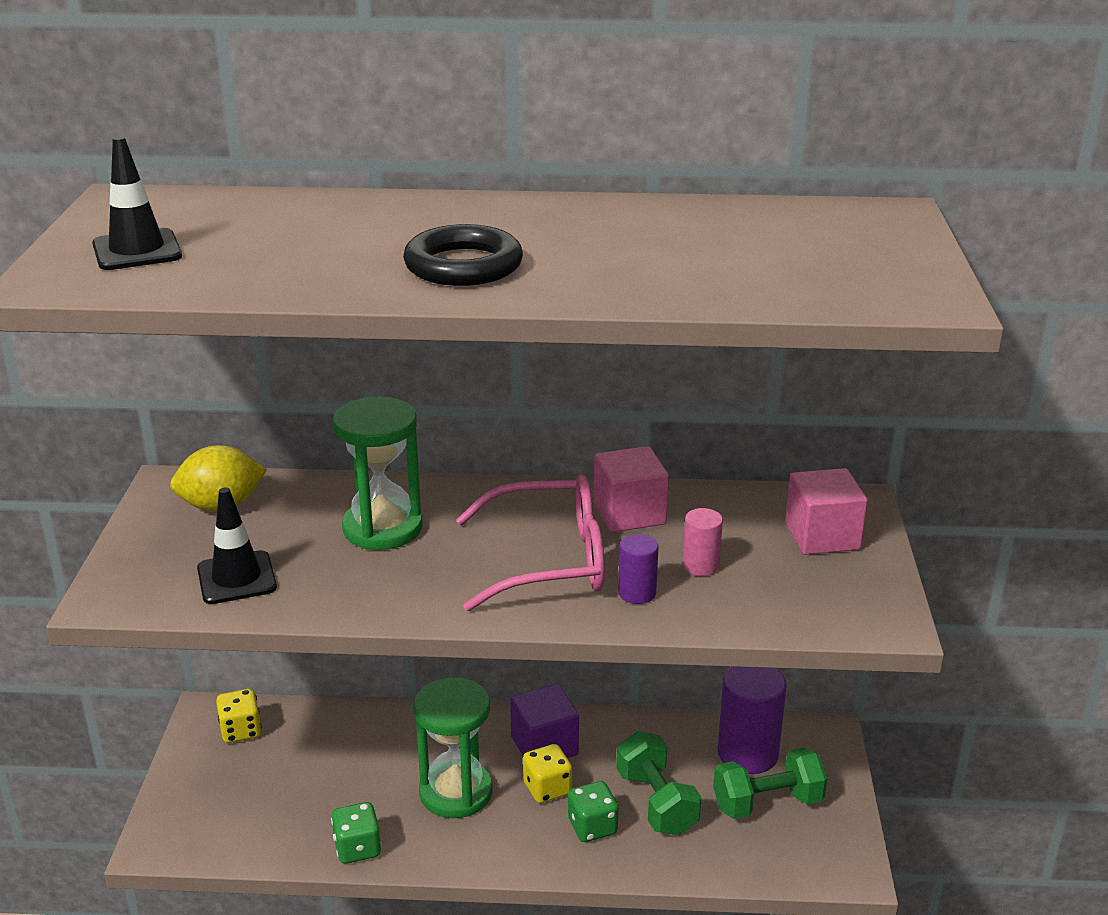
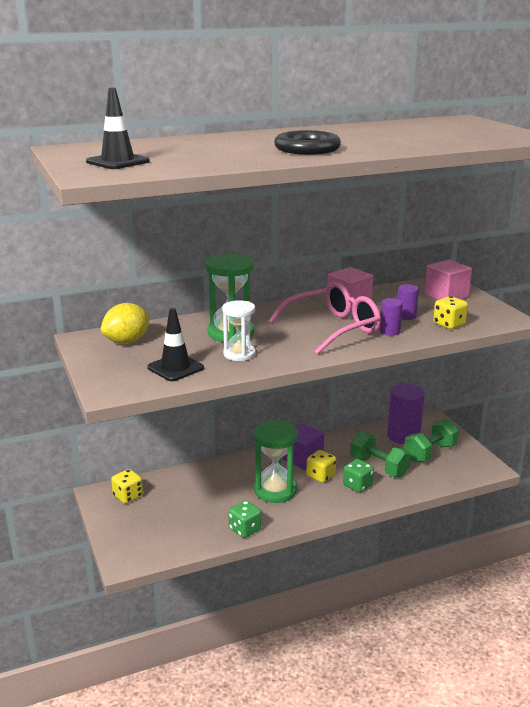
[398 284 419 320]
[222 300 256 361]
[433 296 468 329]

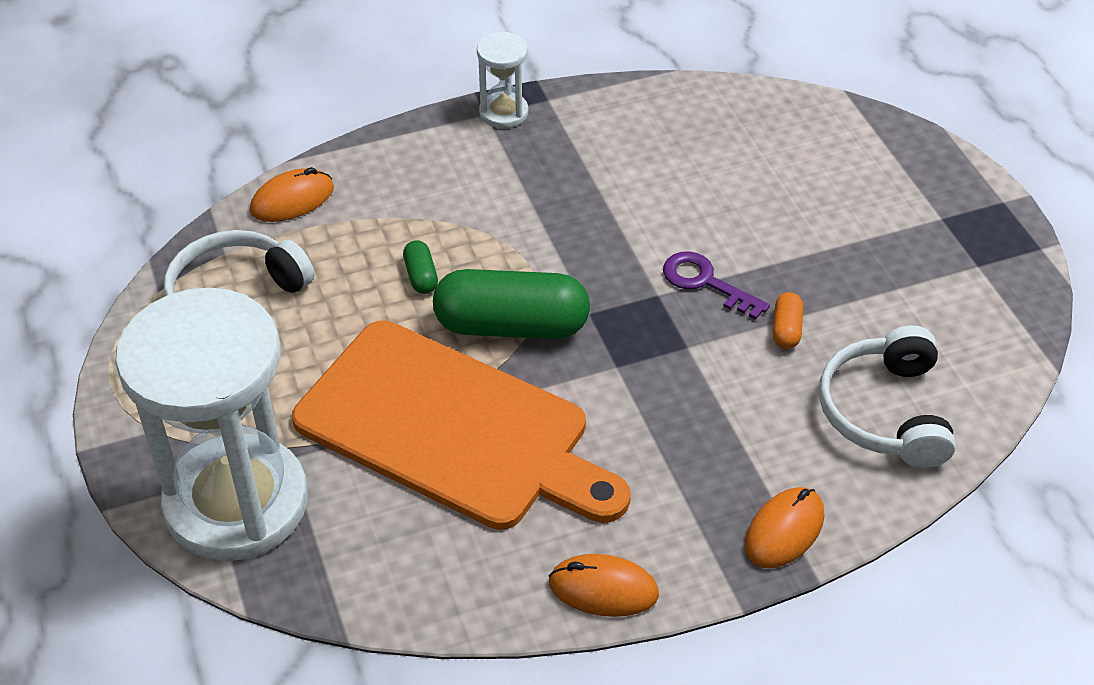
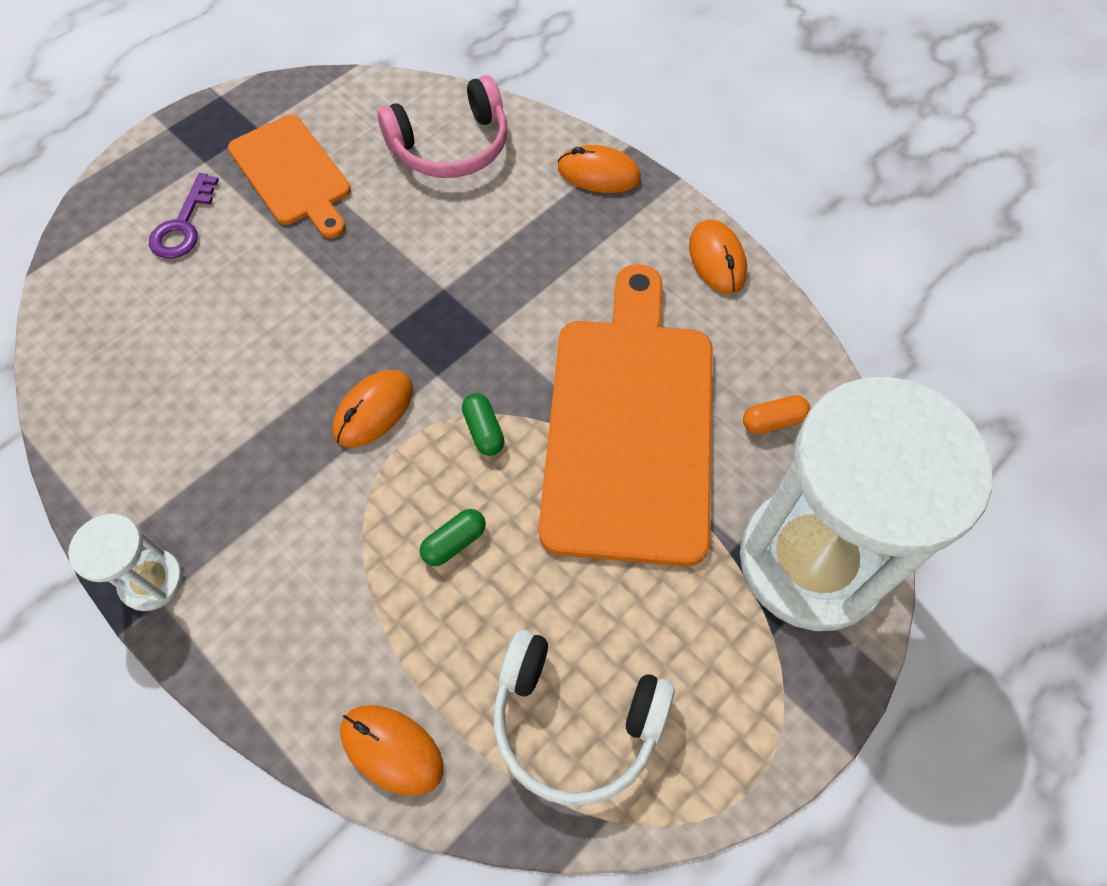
[462 393 505 456]
[149 173 219 259]
[743 395 810 434]
[377 75 507 178]
[228 115 351 238]
[333 370 413 448]

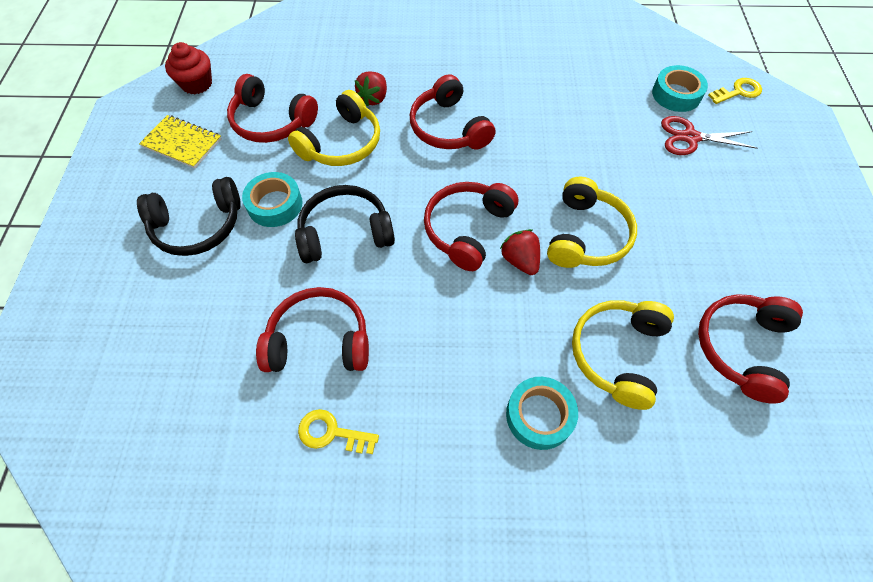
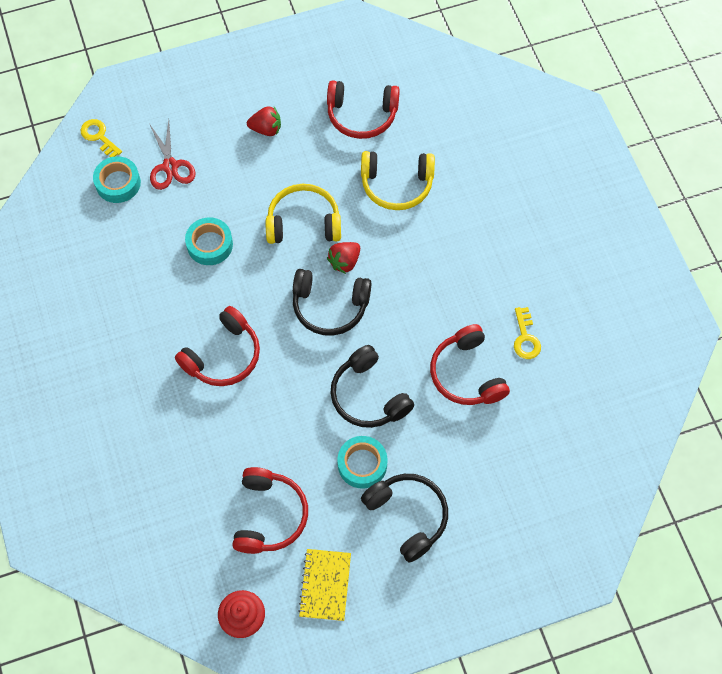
[288 90 380 166] (first image)
[247 106 281 136]
[293 269 372 336]
[185 218 233 265]

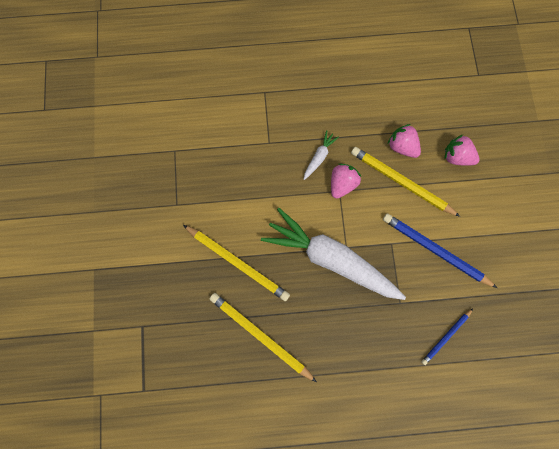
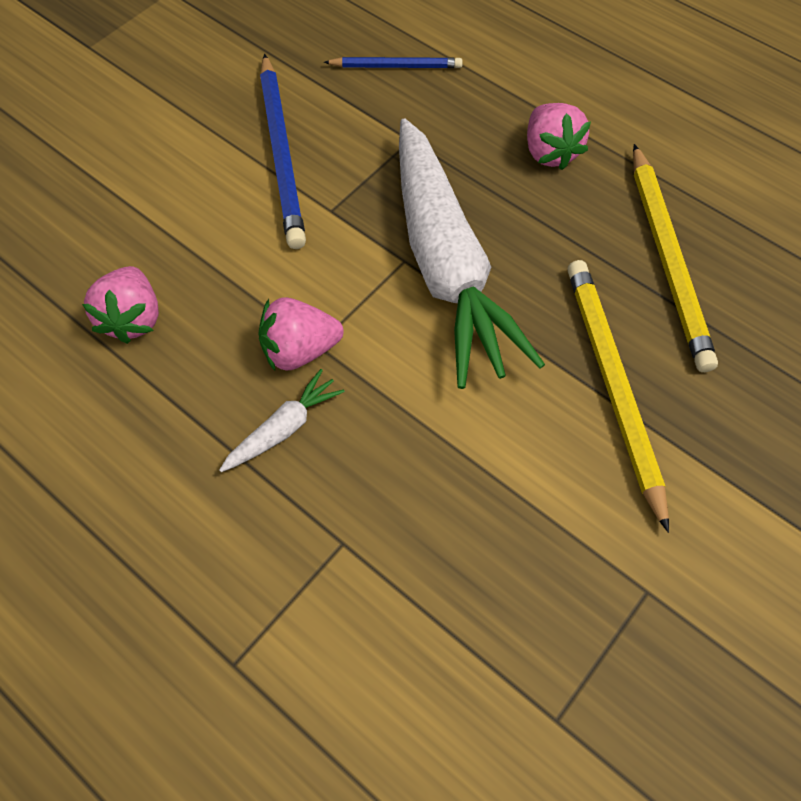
[220 369 345 472]
[351 147 460 217] (first image)
[527 103 591 170]

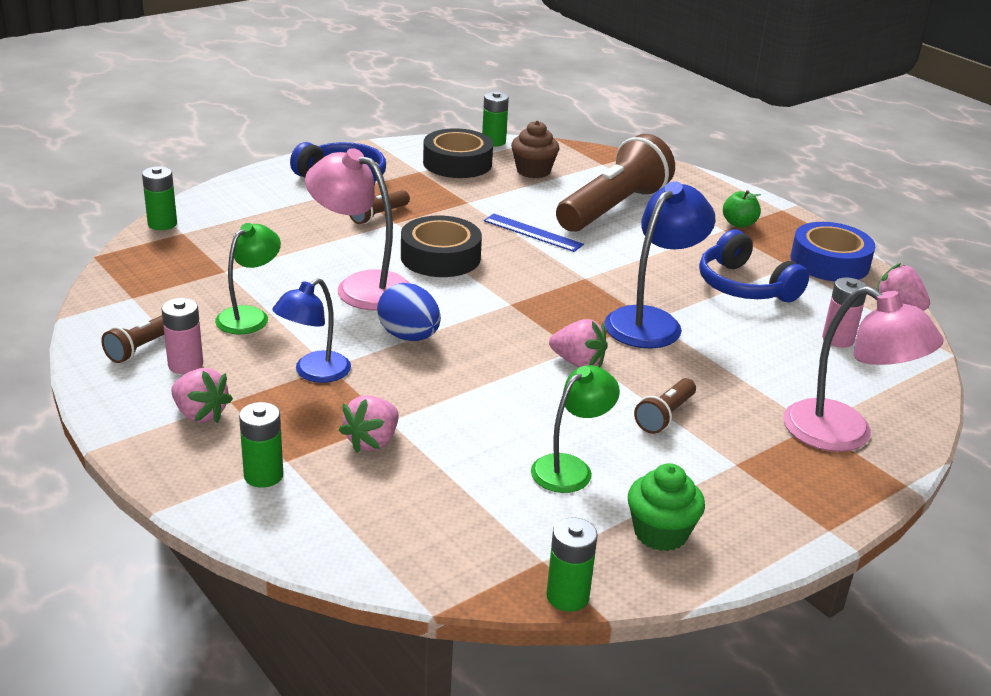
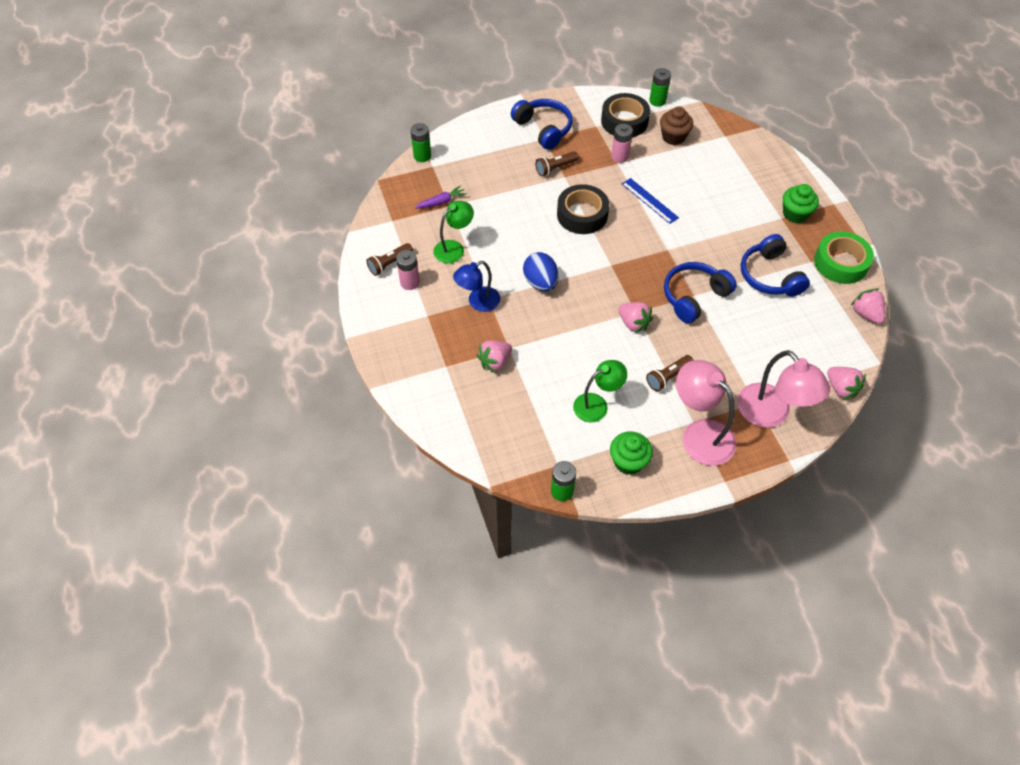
[827 367 866 400]
[239 402 283 488] (first image)
[676 360 737 466]
[556 134 675 232] (first image)
[664 262 737 323]
[783 184 819 223]
[814 231 874 284]
[611 124 633 163]
[415 185 467 209]

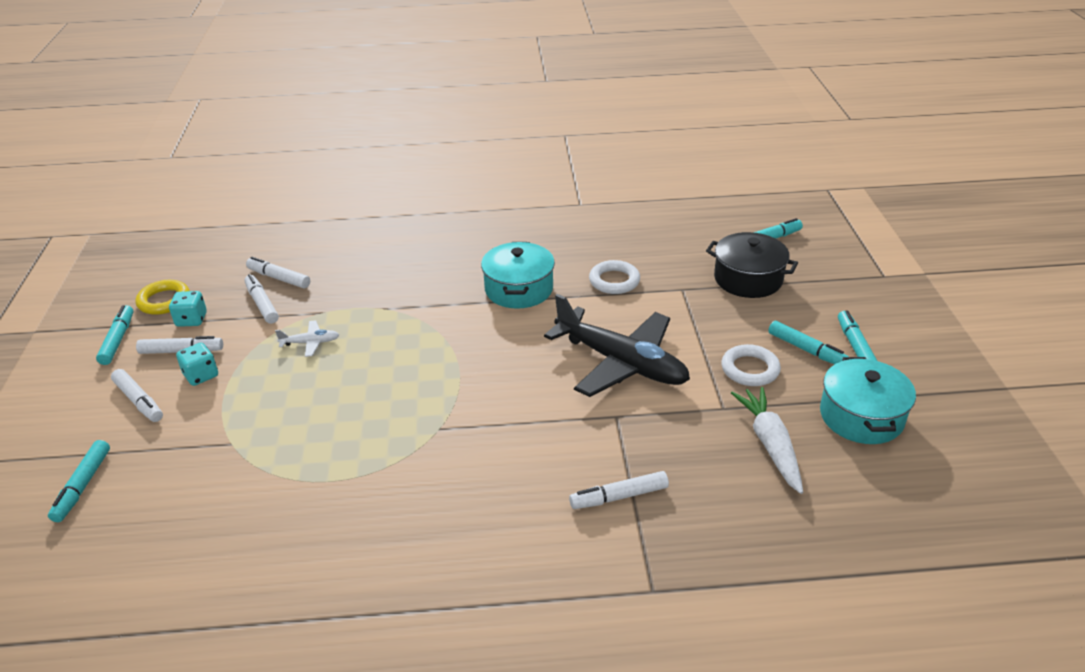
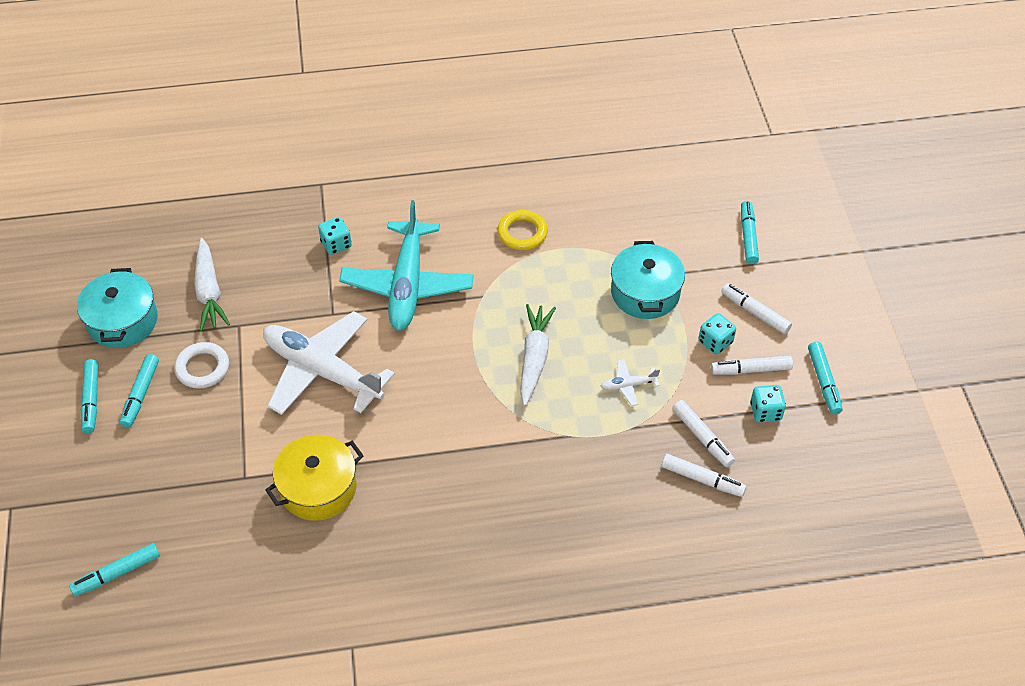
[497 210 548 250]
[611 241 685 319]
[263 311 395 415]
[318 217 352 255]
[265 435 364 521]
[706 232 798 298] (first image)
[120 354 159 428]
[339 200 473 331]
[520 304 556 406]

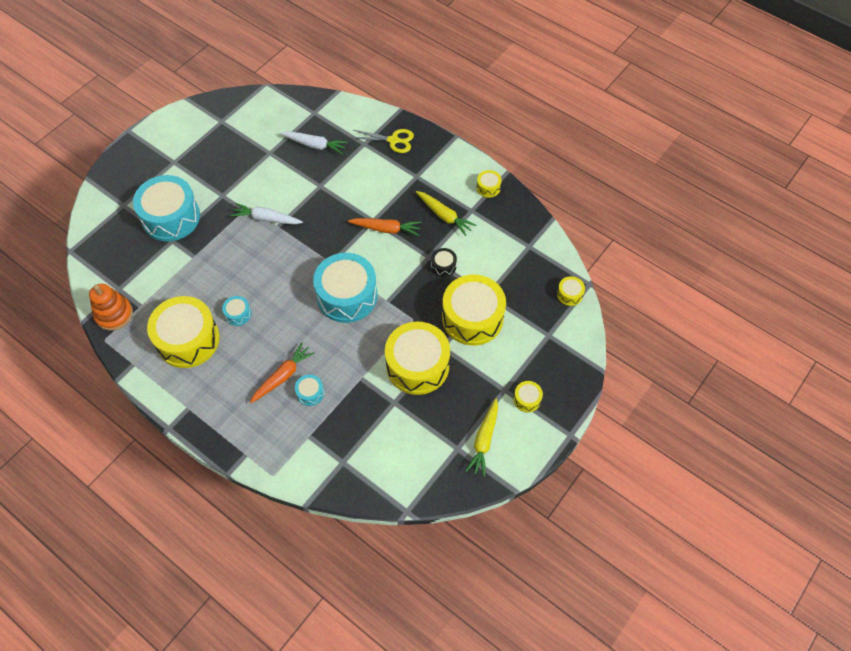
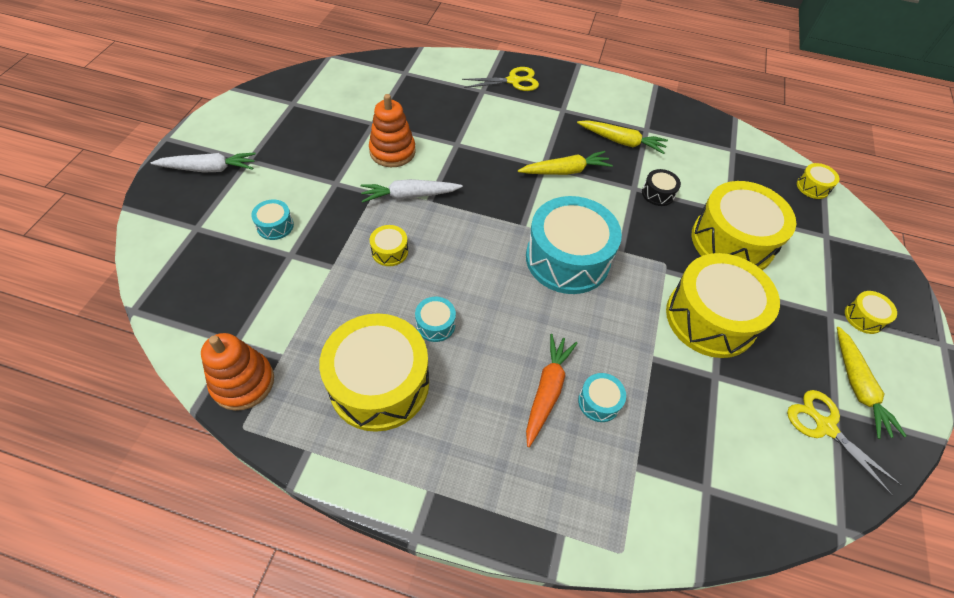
[251 200 294 240]
[151 152 256 172]
[518 151 613 175]
[370 225 408 266]
[369 94 416 167]
[787 390 901 496]

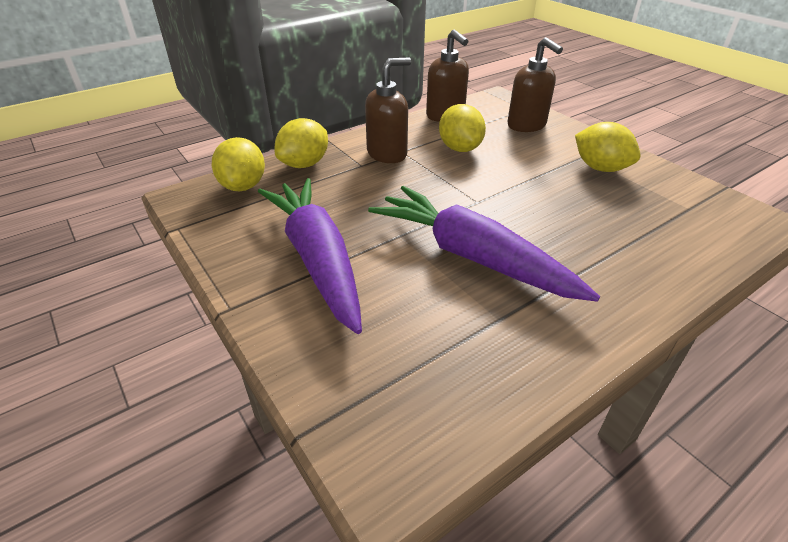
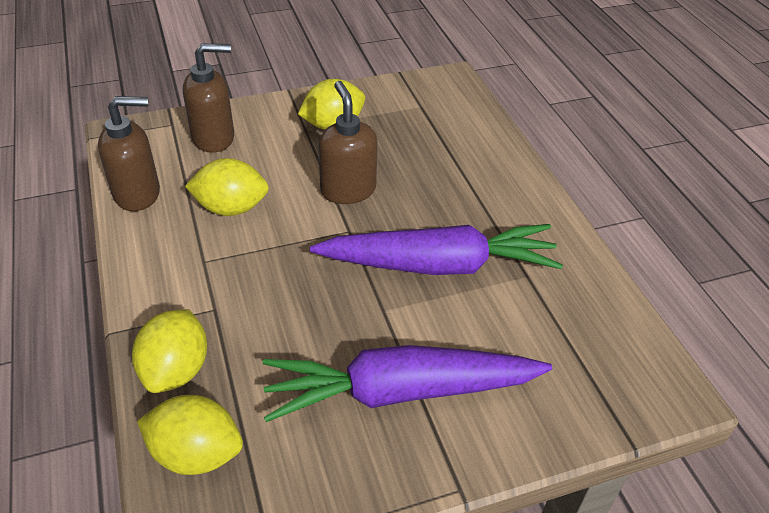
[132 309 207 393]
[318 81 378 204]
[310 224 563 275]

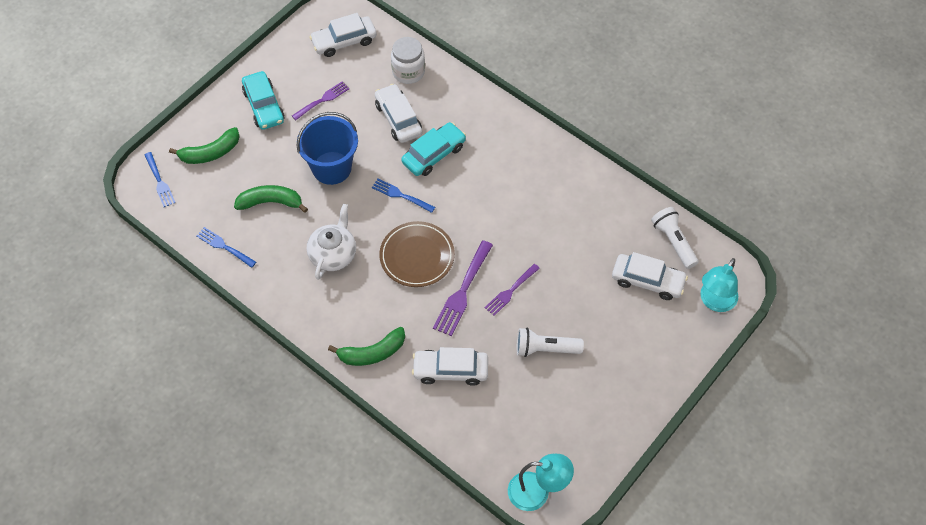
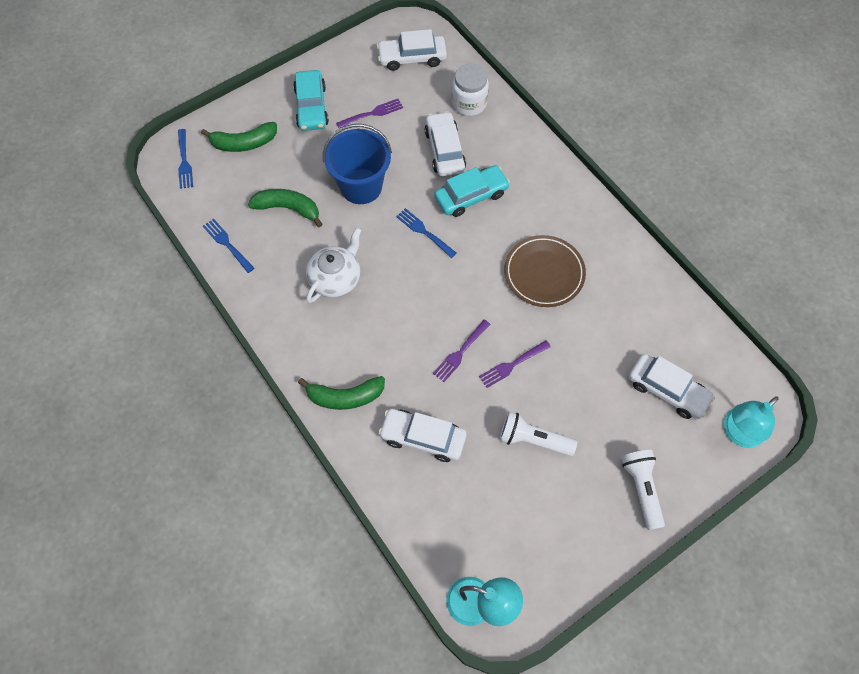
[504 235 586 307]
[433 320 491 382]
[621 450 665 530]

